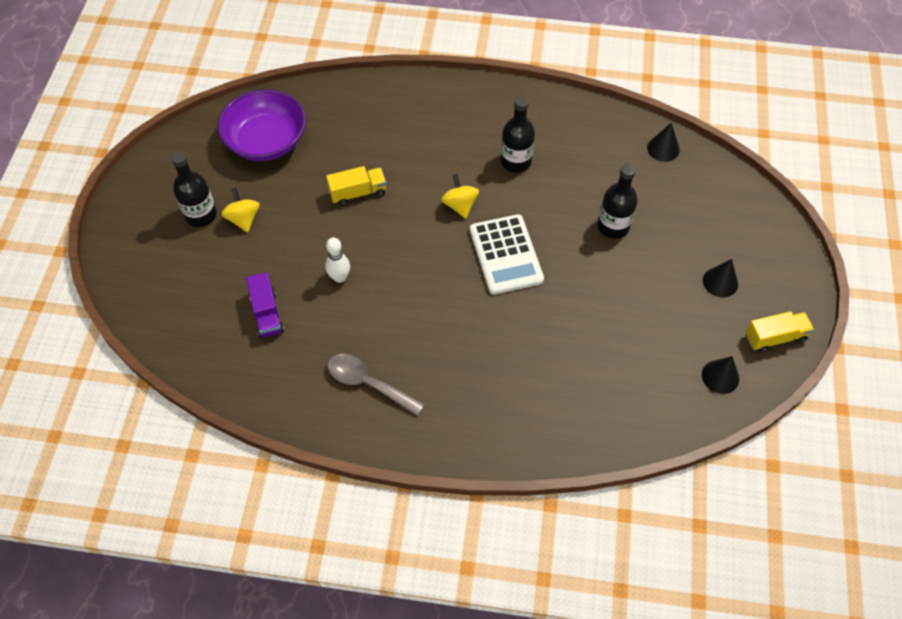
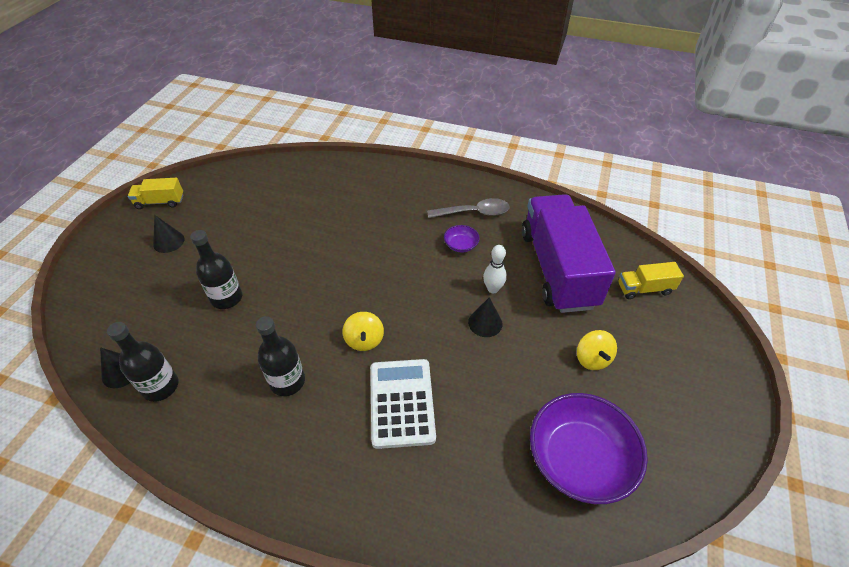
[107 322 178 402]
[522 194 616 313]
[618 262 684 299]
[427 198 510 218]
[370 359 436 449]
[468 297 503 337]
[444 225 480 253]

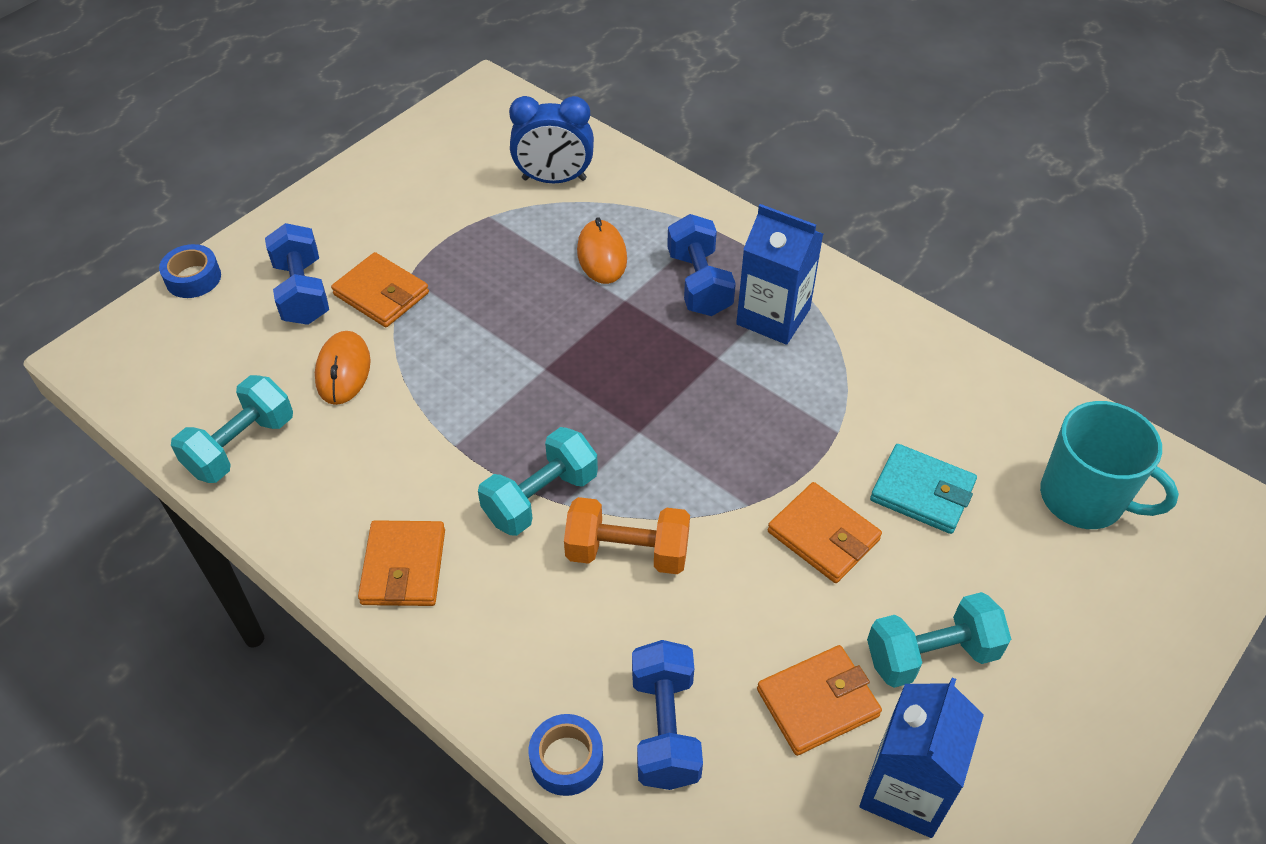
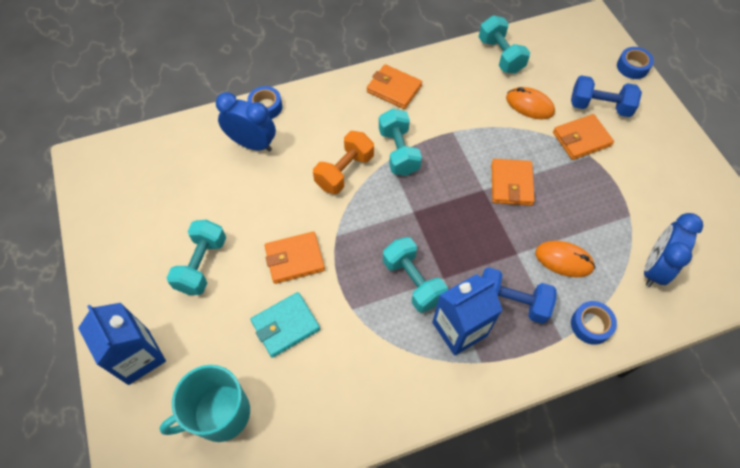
[216 92 276 152]
[491 159 535 206]
[78 303 166 385]
[383 237 448 313]
[571 301 617 345]

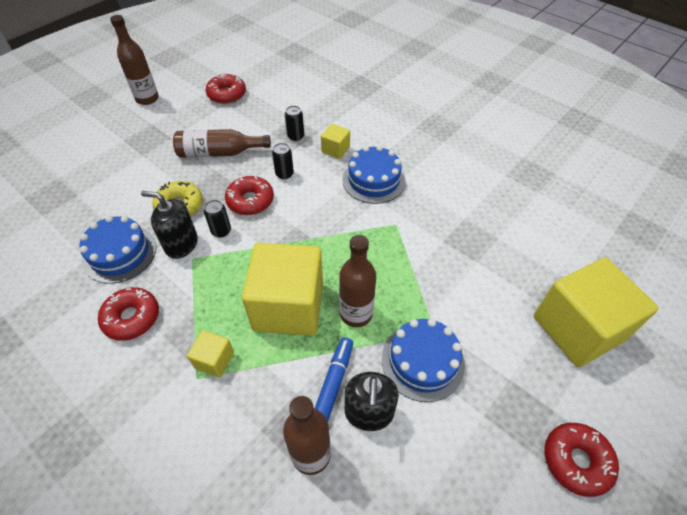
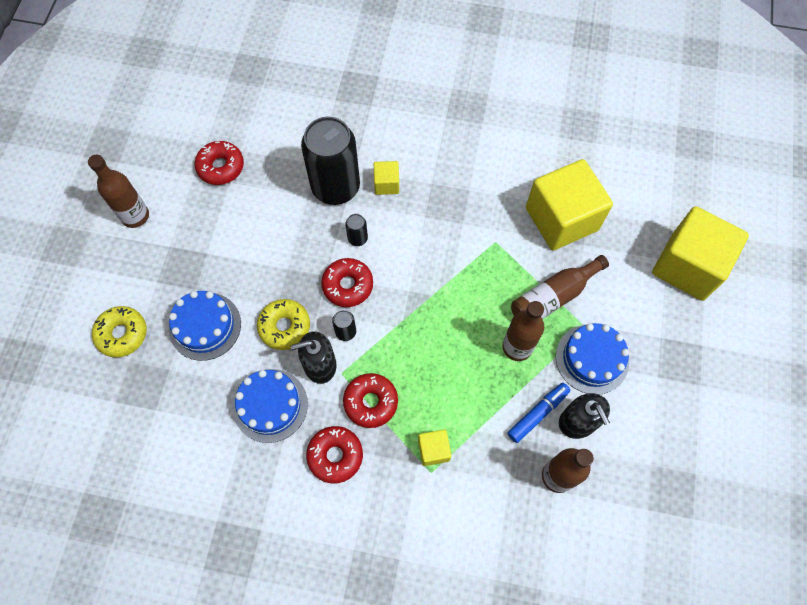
[511 255 609 319]
[526 159 613 250]
[301 117 360 205]
[507 383 570 443]
[169 291 241 361]
[343 373 398 428]
[92 306 147 358]

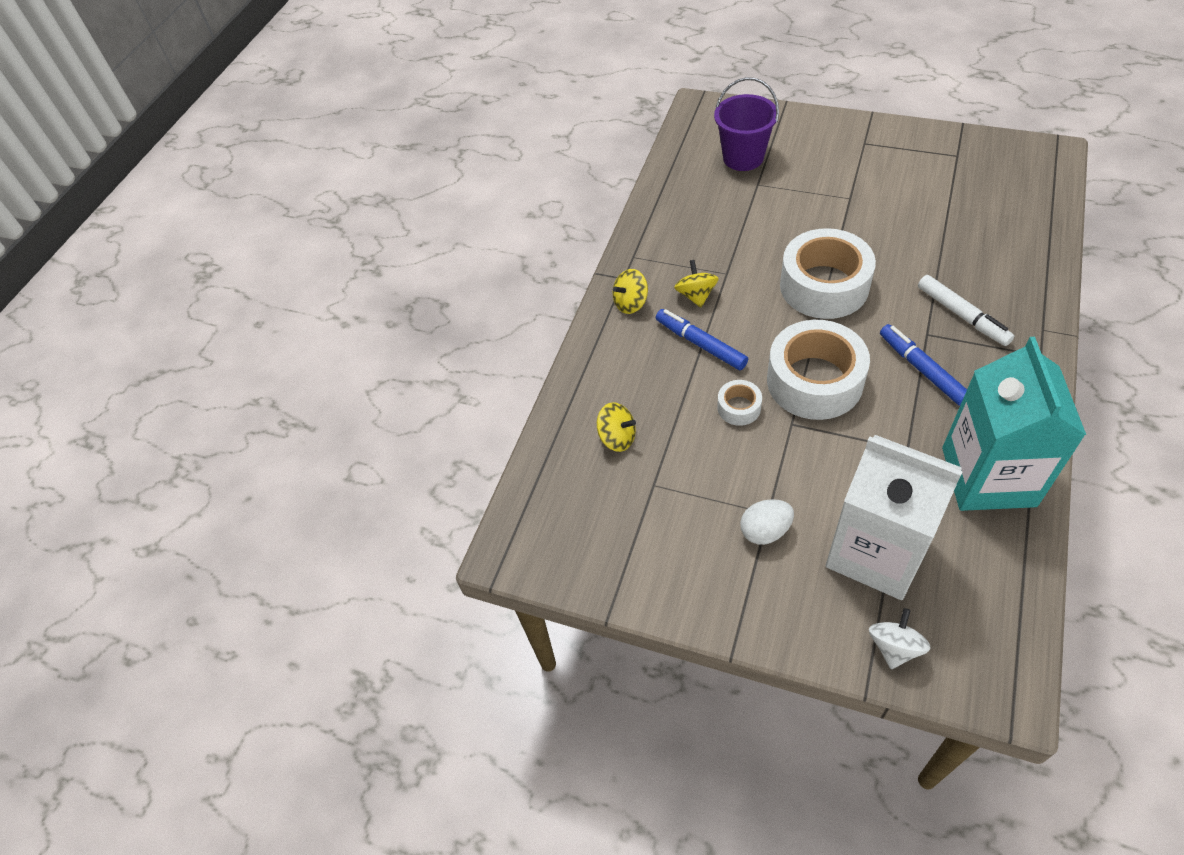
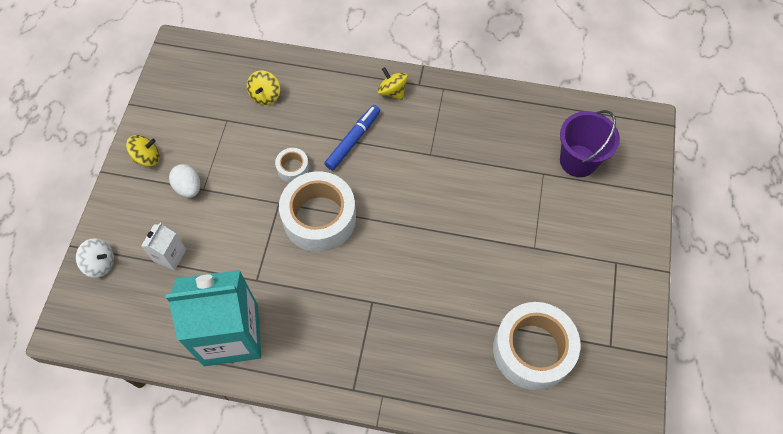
[126 135 160 166]
[493 302 580 390]
[141 223 186 270]
[880 324 967 406] (first image)
[918 275 1014 346] (first image)

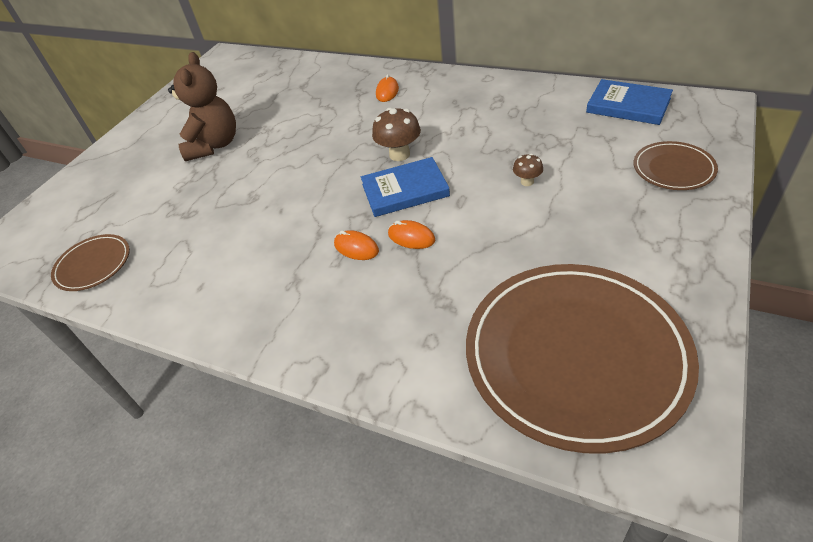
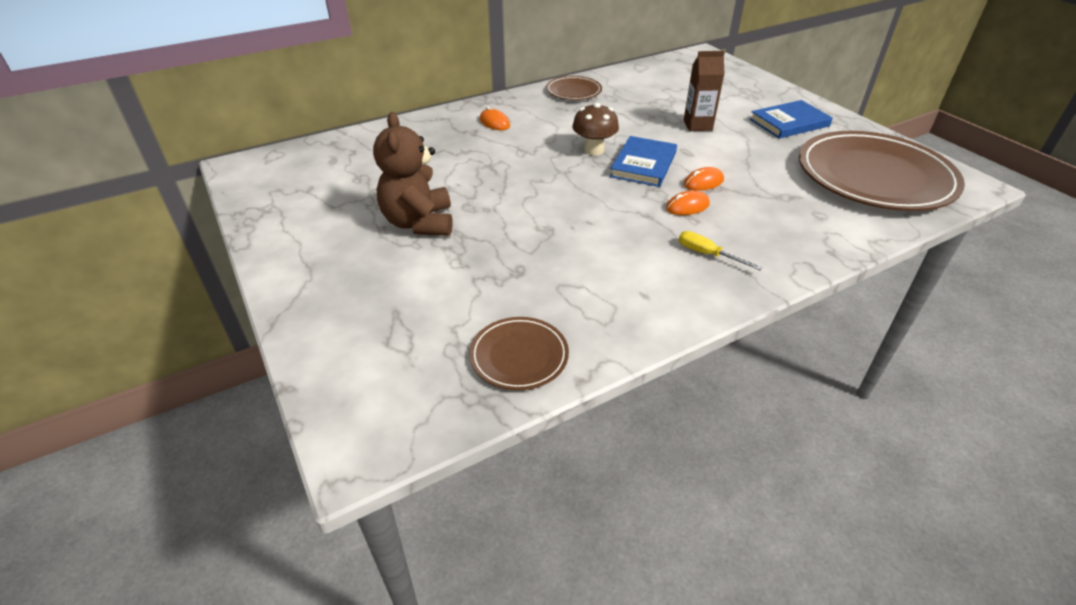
[373 112 453 236]
[683 51 725 131]
[750 100 833 139]
[546 76 602 100]
[679 231 762 270]

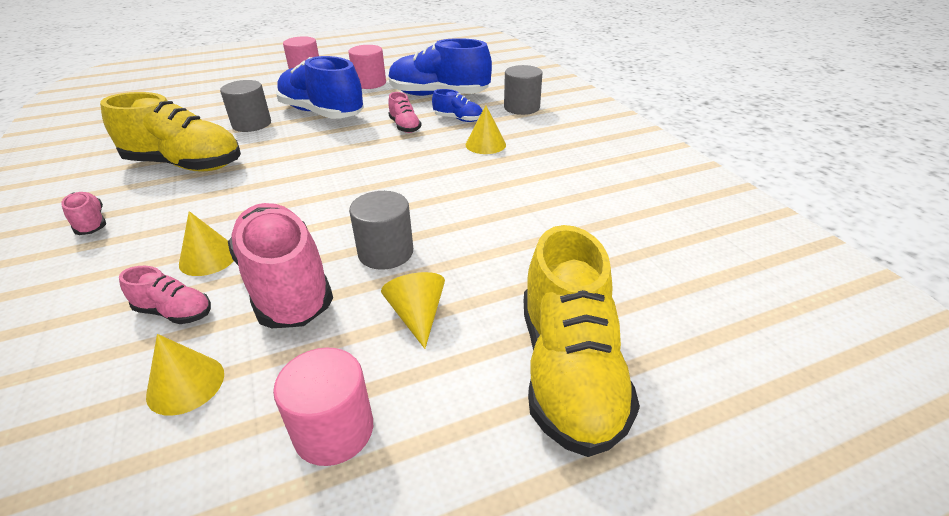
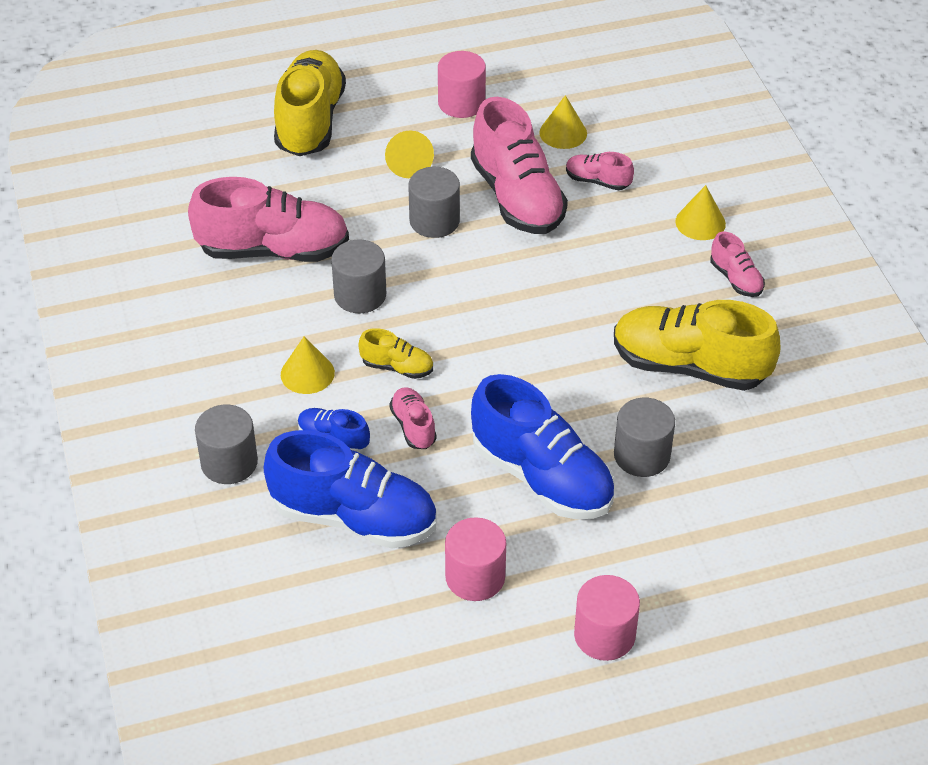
[675 185 726 240]
[188 177 349 262]
[331 240 386 313]
[359 328 433 379]

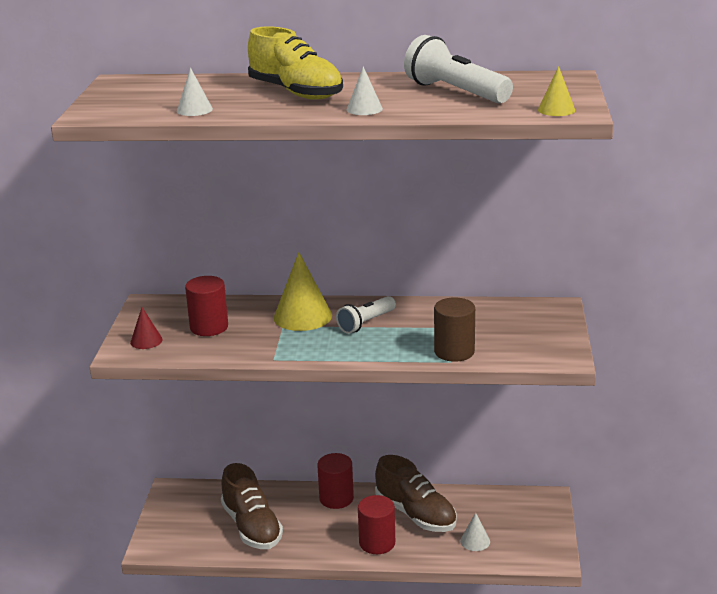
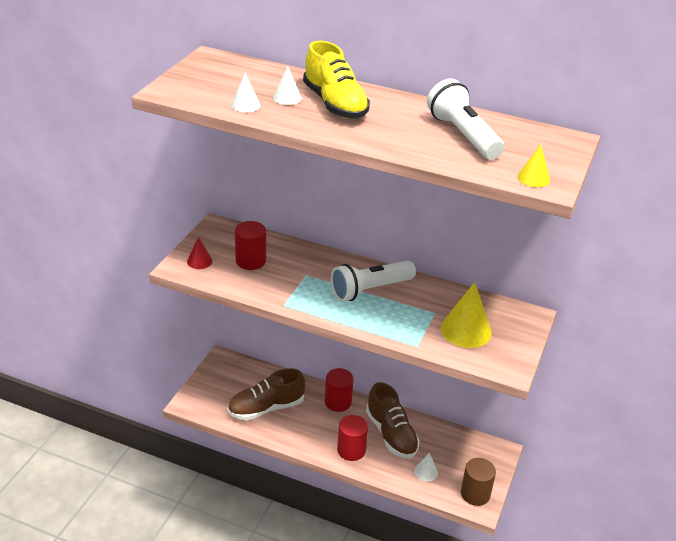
[227 368 305 420]
[441 282 492 348]
[331 261 416 302]
[273 66 302 105]
[461 458 496 506]

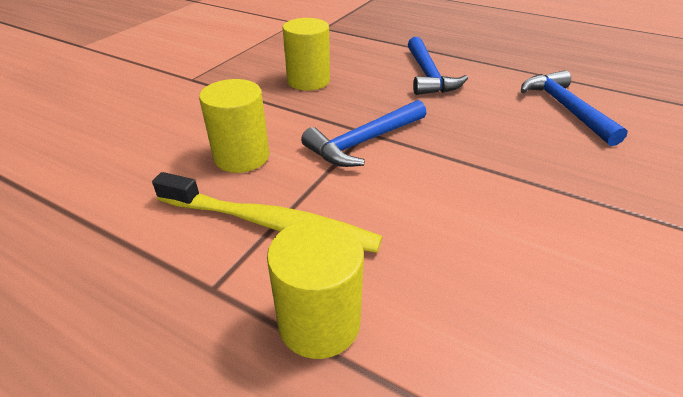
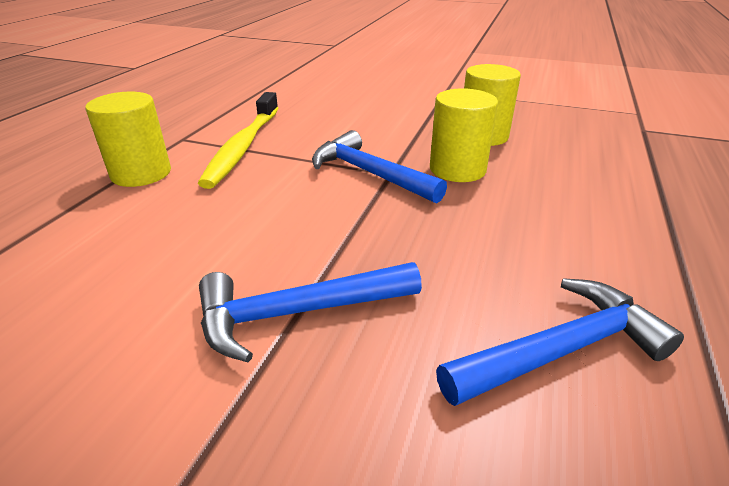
[430 88 498 182]
[199 262 422 362]

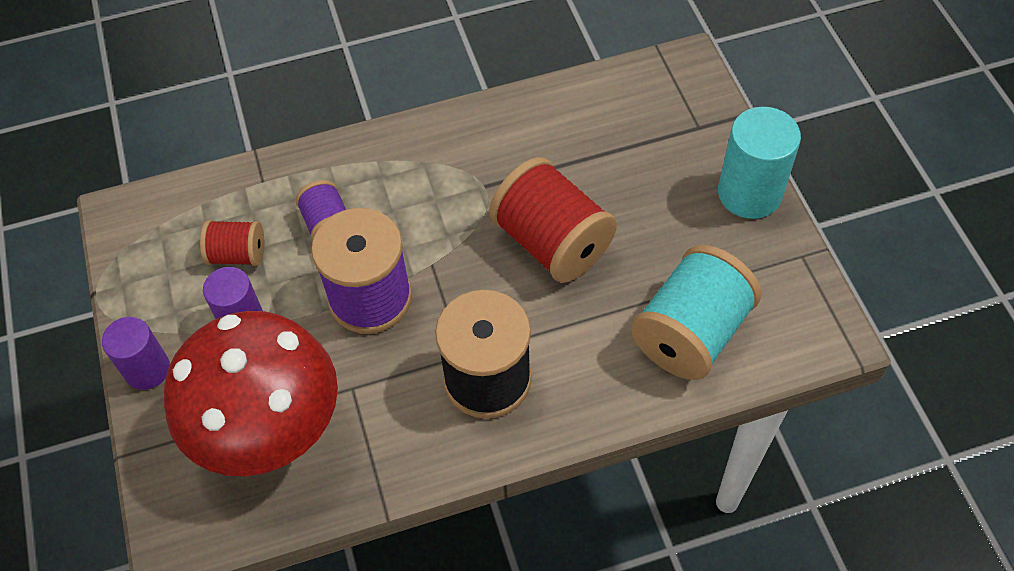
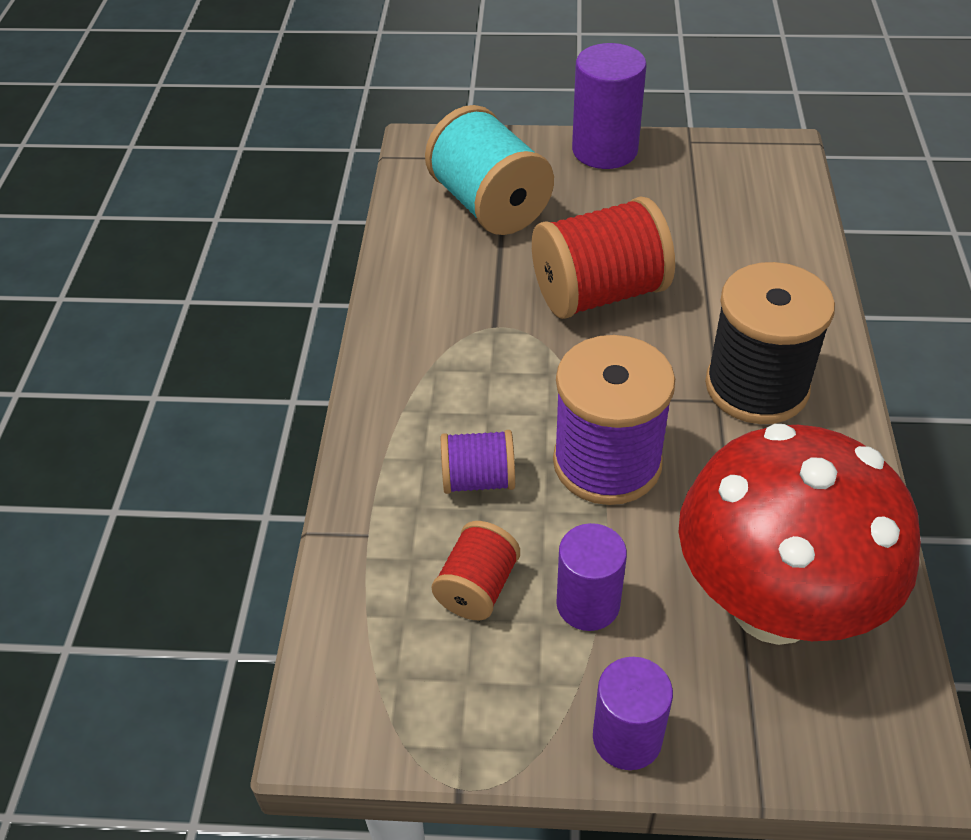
[425 105 554 235]
[572 43 647 169]

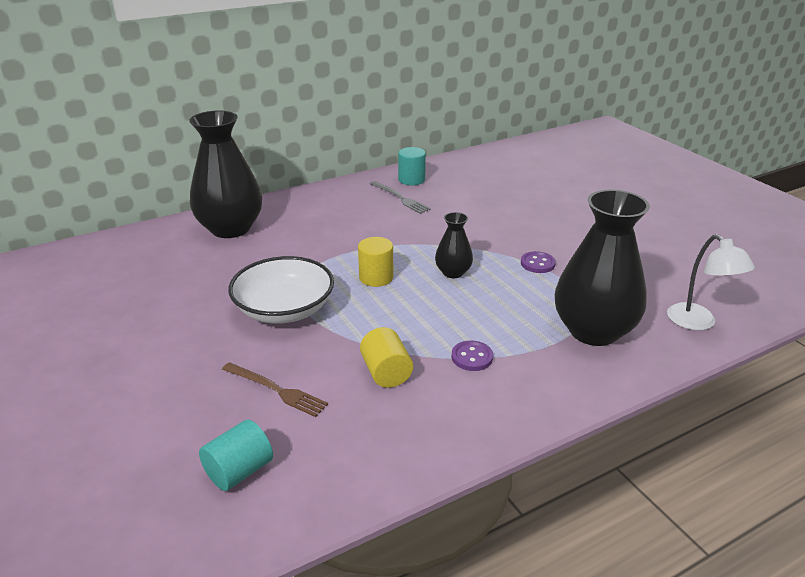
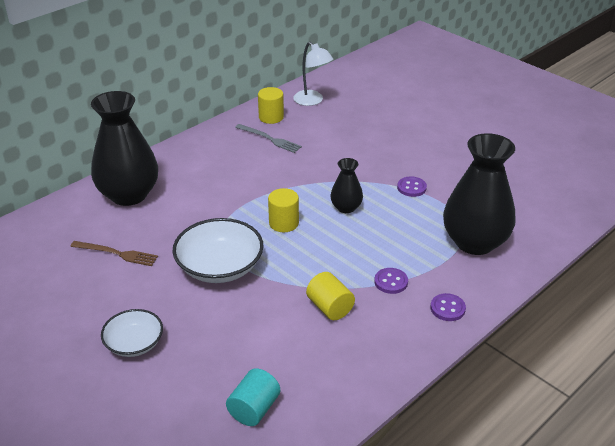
[70 241 158 266]
[258 87 284 124]
[293 42 333 106]
[101 309 163 357]
[430 293 466 321]

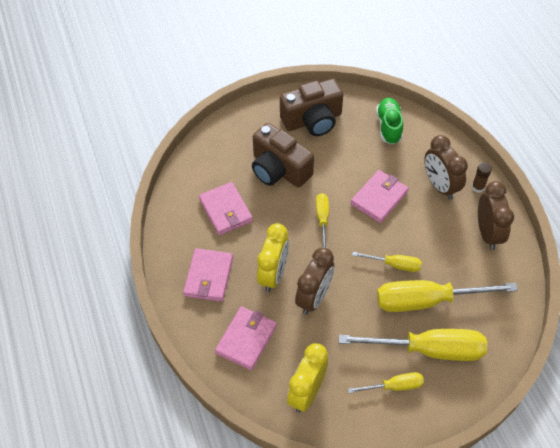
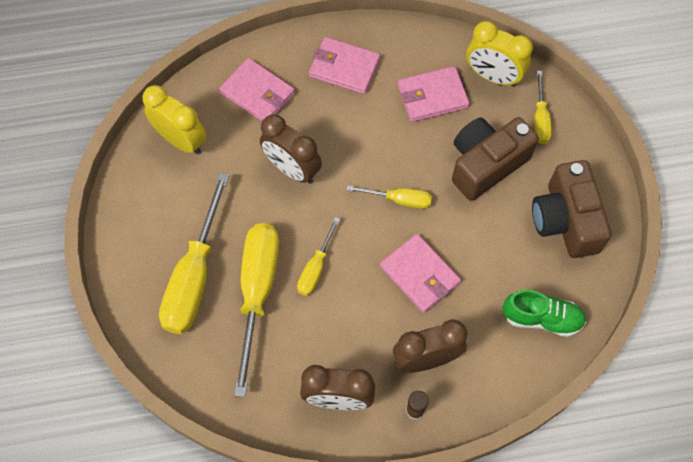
[466 21 533 87]
[534 71 552 144]

